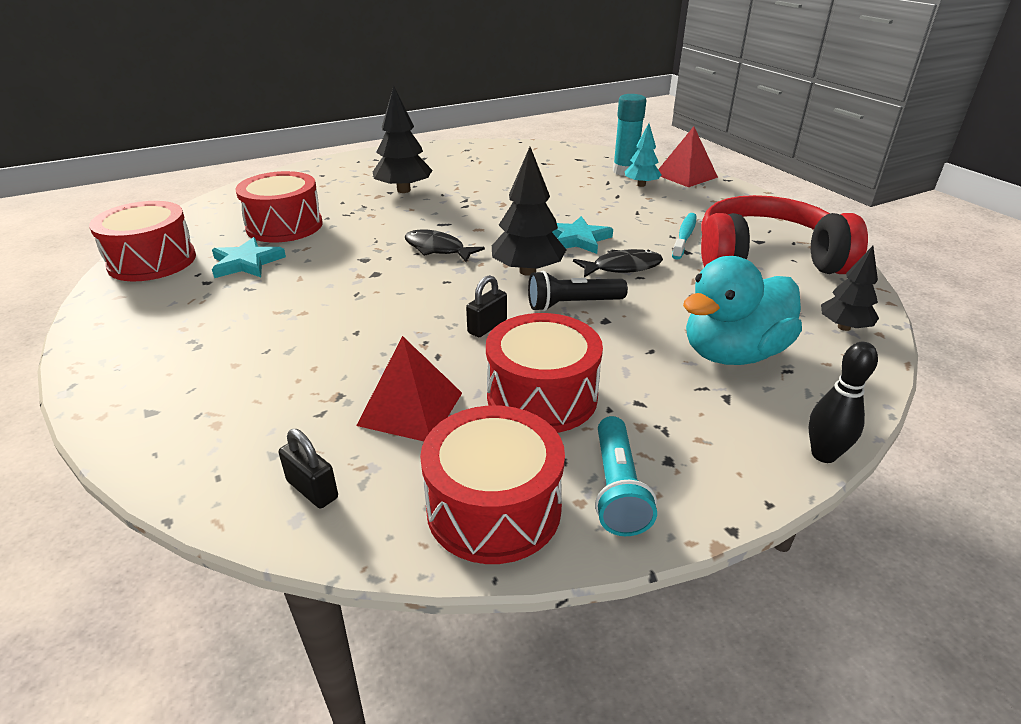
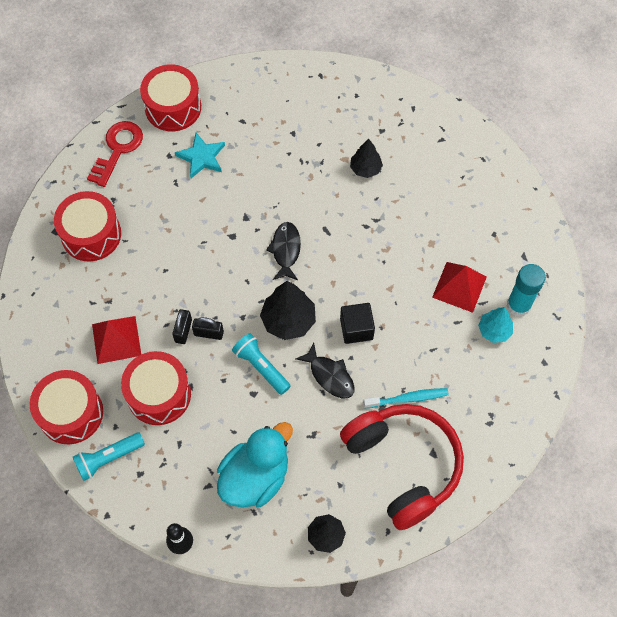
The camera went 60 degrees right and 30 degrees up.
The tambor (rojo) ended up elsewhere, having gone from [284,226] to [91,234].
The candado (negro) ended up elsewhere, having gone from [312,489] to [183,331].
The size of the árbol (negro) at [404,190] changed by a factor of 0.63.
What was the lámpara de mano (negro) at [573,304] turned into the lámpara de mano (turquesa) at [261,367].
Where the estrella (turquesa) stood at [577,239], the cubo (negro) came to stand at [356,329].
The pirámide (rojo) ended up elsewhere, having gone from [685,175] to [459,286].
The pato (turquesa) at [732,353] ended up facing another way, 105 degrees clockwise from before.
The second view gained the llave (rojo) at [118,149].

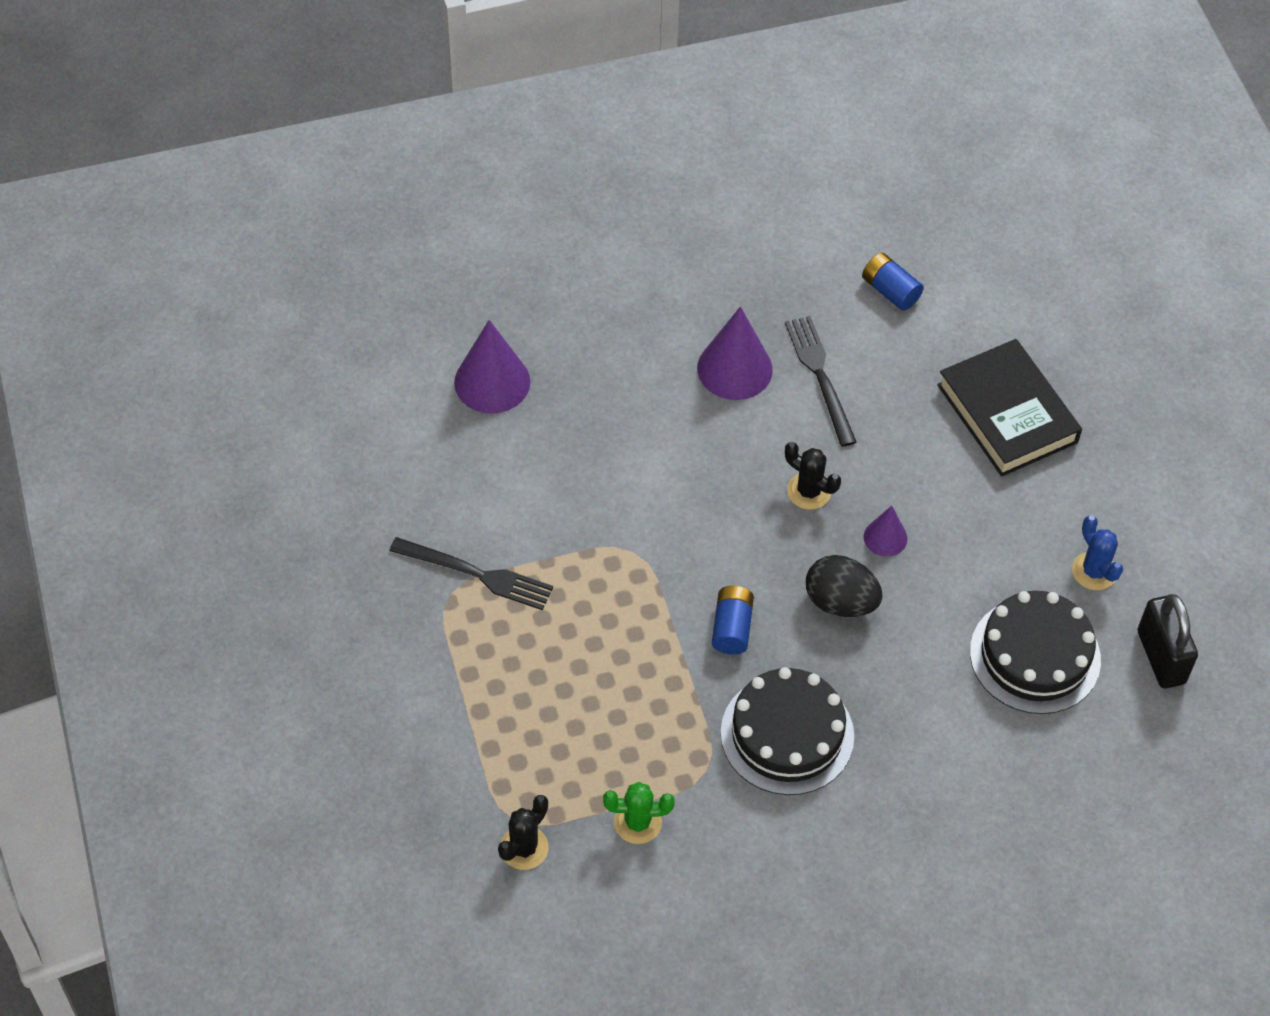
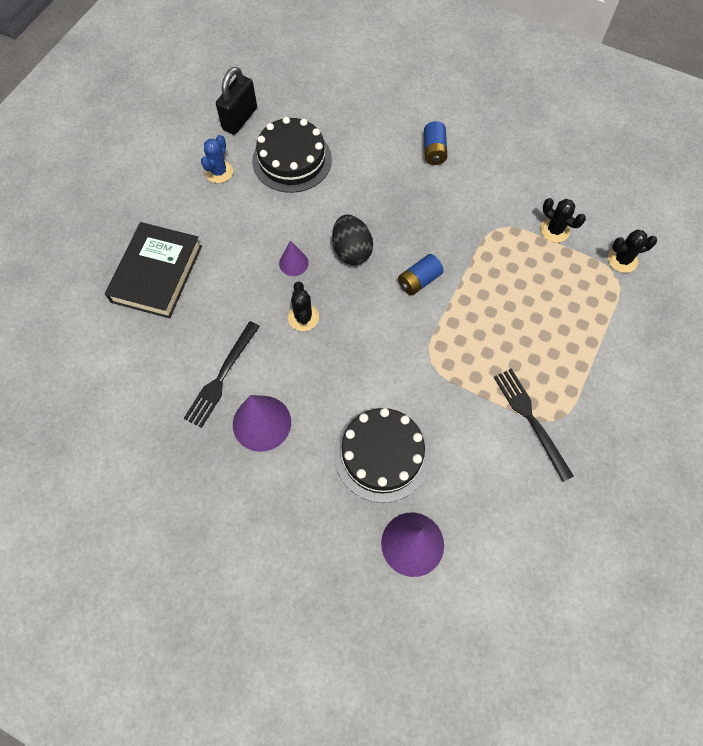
The camera went 135 degrees left and 10 degrees up.
What was the cactus (verde) at [637,822] turned into the cactus (negro) at [554,230].
The tarta (negro) ended up elsewhere, having gone from [787,734] to [382,454].
The pila (azul) ended up elsewhere, having gone from [890,291] to [434,151].

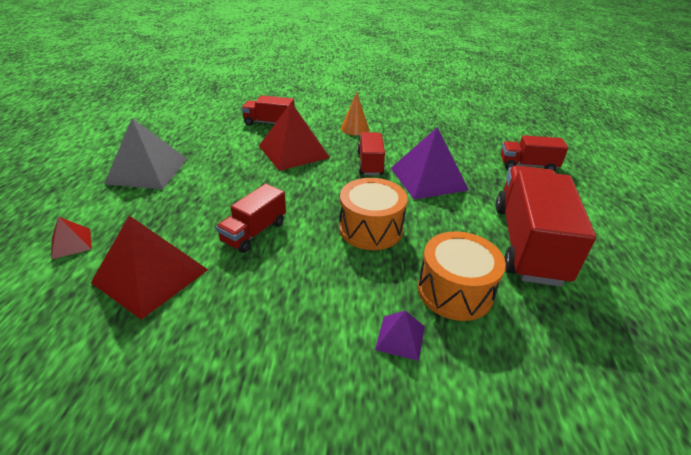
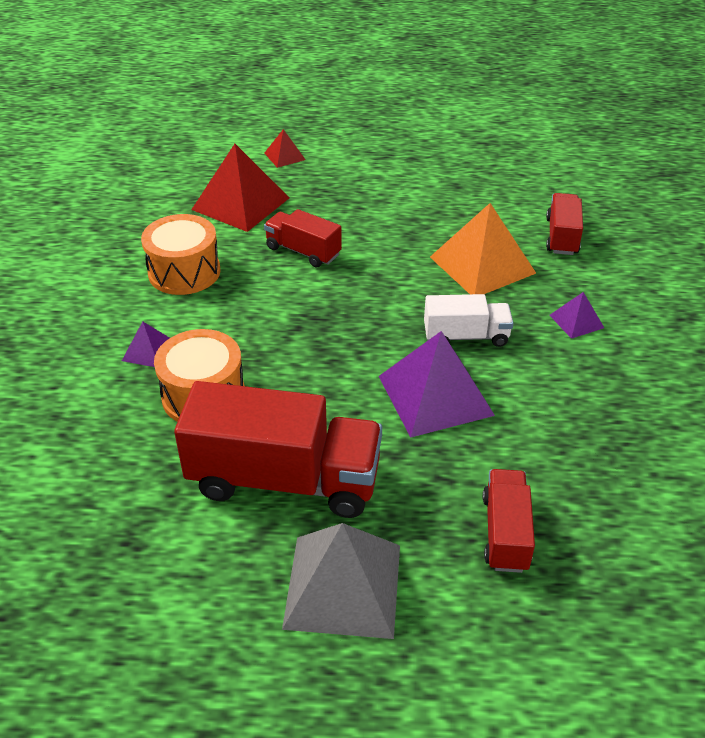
The camera went 90 degrees right and 5 degrees up.
The pirámide (gris) ended up elsewhere, having gone from [147,170] to [343,586].
What was the pirámide (rojo) at [293,151] turned into the pirámide (naranja) at [482,265].
The tambor (naranja) ended up elsewhere, having gone from [370,228] to [184,272].
Where the cono (naranja) stood at [355,128], the pirámide (morado) came to stand at [576,321].
What was the camión (rojo) at [370,163] turned into the camión (blanco) at [466,336].

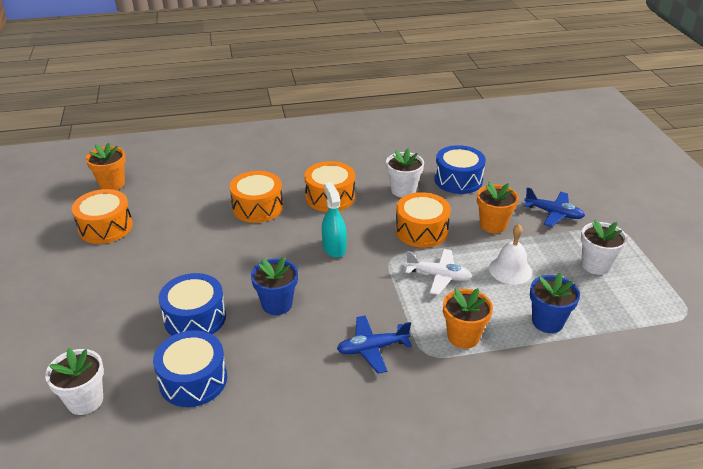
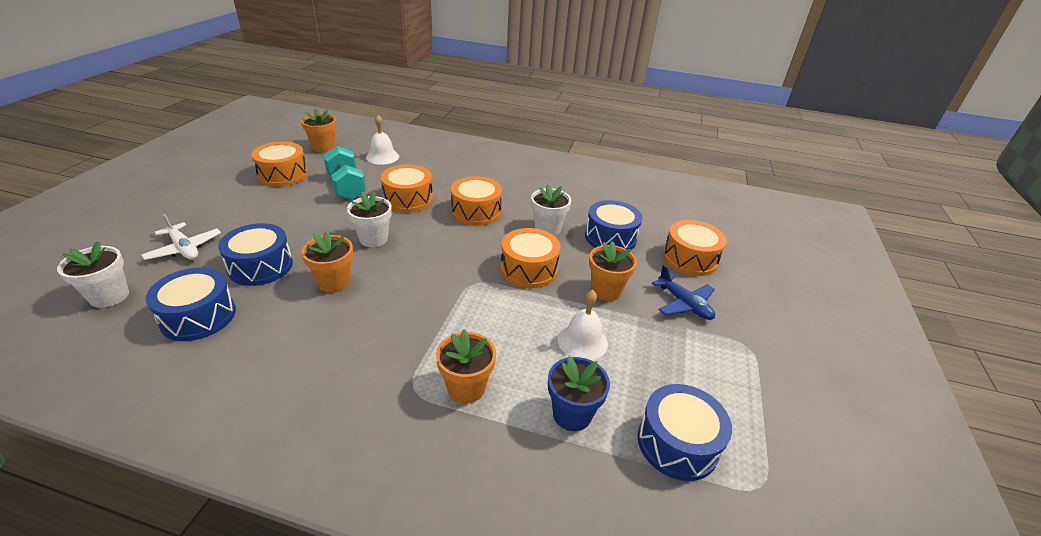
The camera went 25 degrees right and 0 degrees up.
What was the maceta (azul) at [277,304] turned into the maceta (naranja) at [334,282].
The second view lost the pulverizador (turquesa) at [334,248].
The second view lost the avión (azul) at [372,348].
The avión (blanco) ended up elsewhere, having gone from [438,276] to [184,249].
The maceta (blanco) ended up elsewhere, having gone from [596,265] to [373,239].
The second view gained the mancuerna (turquesa) at [346,187].
The second view gained the campana (blanco) at [382,157].
The second view gained the tambor (azul) at [677,443].
The second view gained the tambor (naranja) at [690,259].

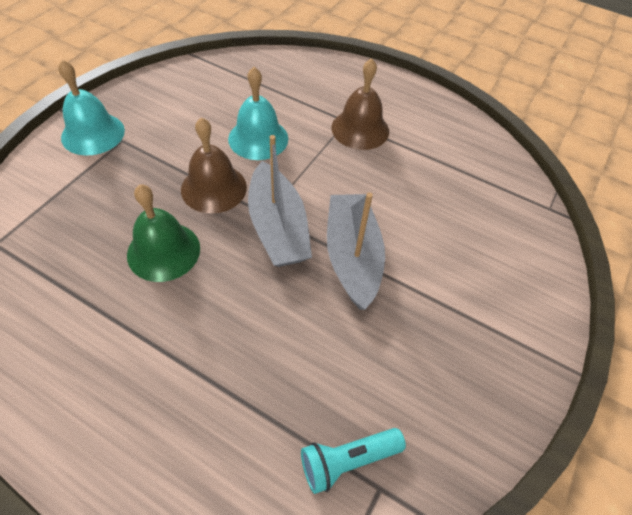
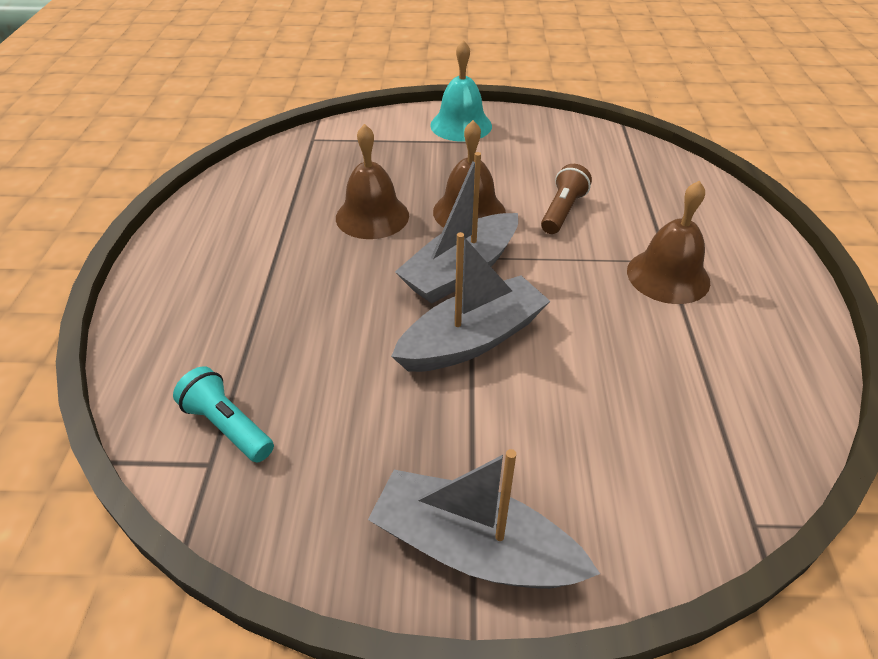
The camera went 65 degrees right and 10 degrees down.
What was the campana (verde) at [163,251] turned into the campana (marrón) at [372,216].
Where the campana (turquesa) stood at [258,138], the lámpara de mano (marrón) came to stand at [562,211].
The second view gained the barco (gris) at [474,548].

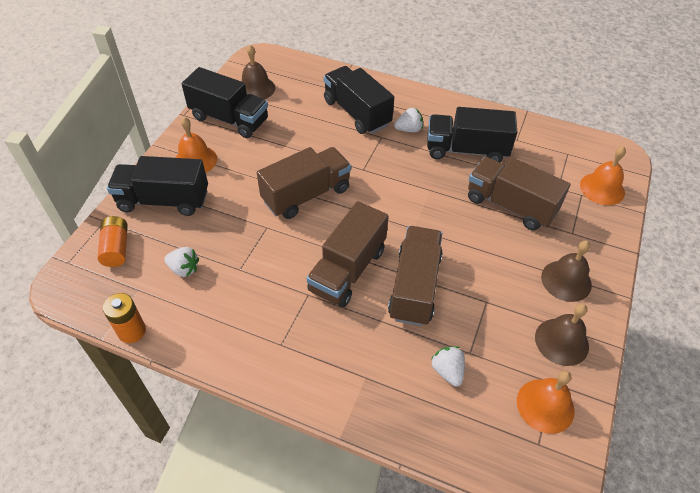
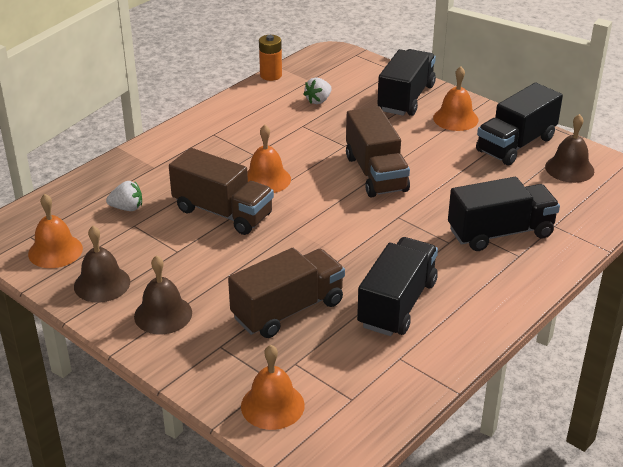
The camera went 110 degrees right and 15 degrees down.
The second view lost the pila (naranja) at [116,248].
Where the camión (marrón) stood at [347,270], the campana (naranja) came to stand at [266,179].
The second view lost the fresa (blanco) at [409,129].

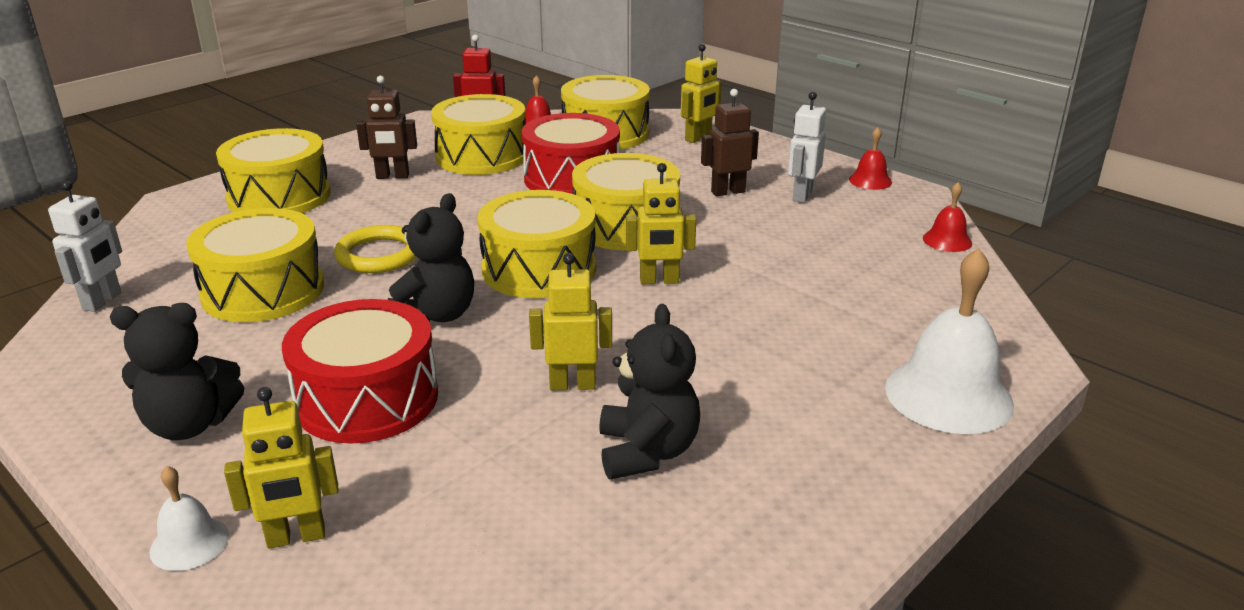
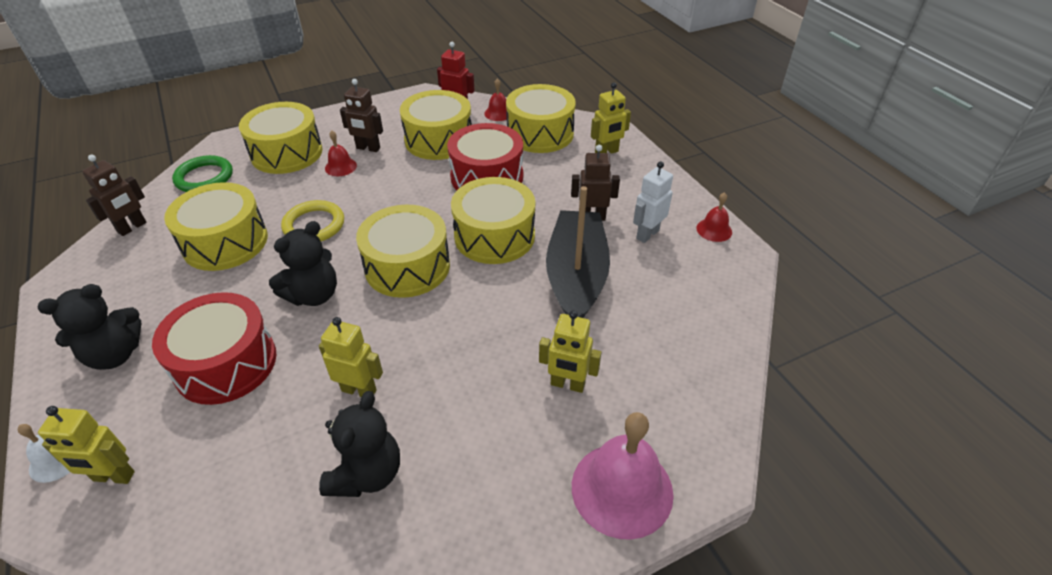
The camera went 20 degrees right and 15 degrees up.
What was the robot (blanco) at [103,301] turned into the robot (marrón) at [132,228].
The osito (negro) at [190,425] ended up facing another way, 45 degrees counterclockwise from before.
The robot (amarillo) ended up elsewhere, having gone from [659,281] to [567,384].
What was the campana (blanco) at [948,395] turned into the campana (rosa) at [622,489].
The campana (rojo) ended up elsewhere, having gone from [947,240] to [340,167].
The second view gained the anillo (verde) at [204,177].
The second view gained the barco (negro) at [576,276].

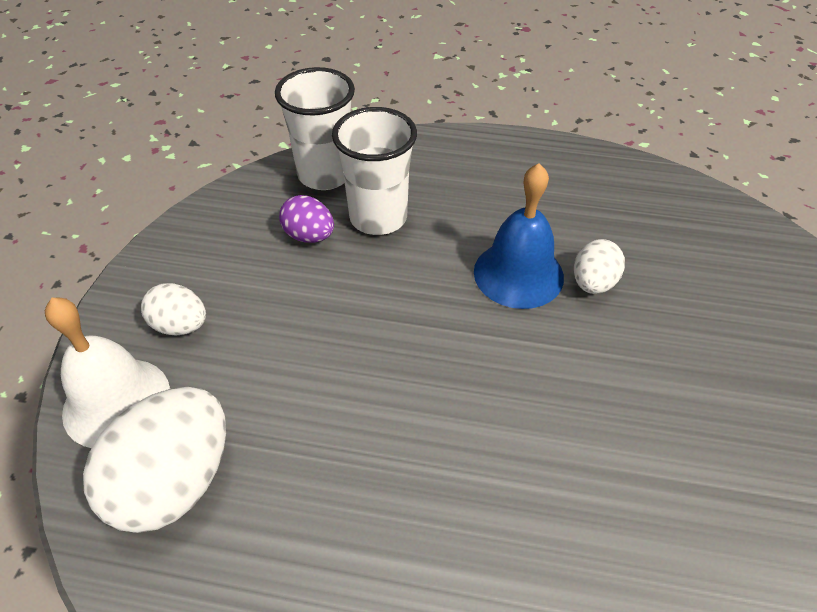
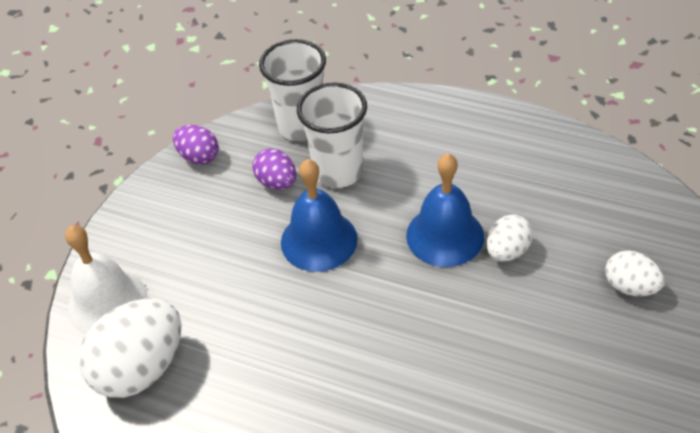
The camera went 15 degrees right and 0 degrees up.
The huevo (blanco) ended up elsewhere, having gone from [180,326] to [629,286].
The second view gained the huevo (morado) at [199,157].
The second view gained the campana (azul) at [319,240].

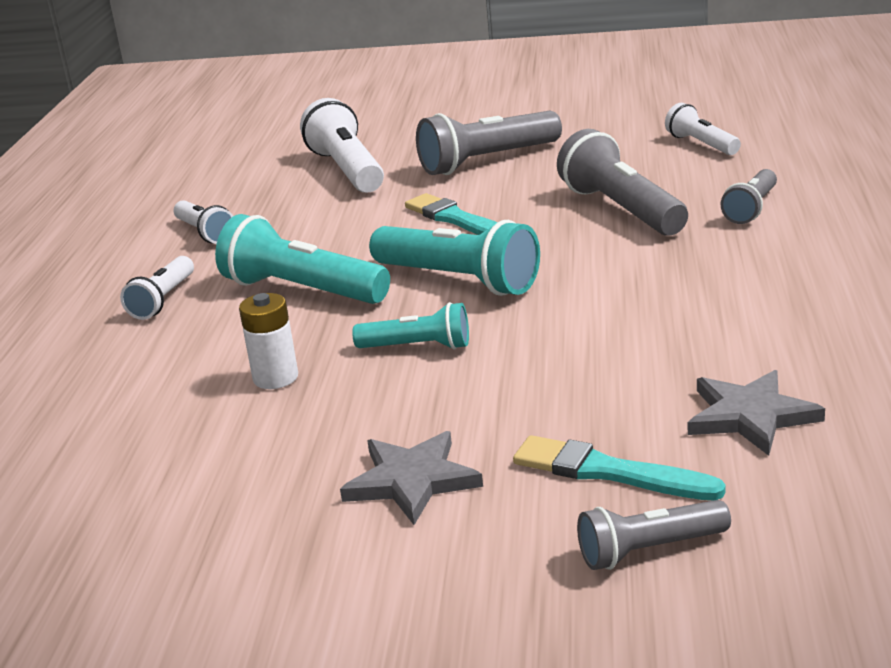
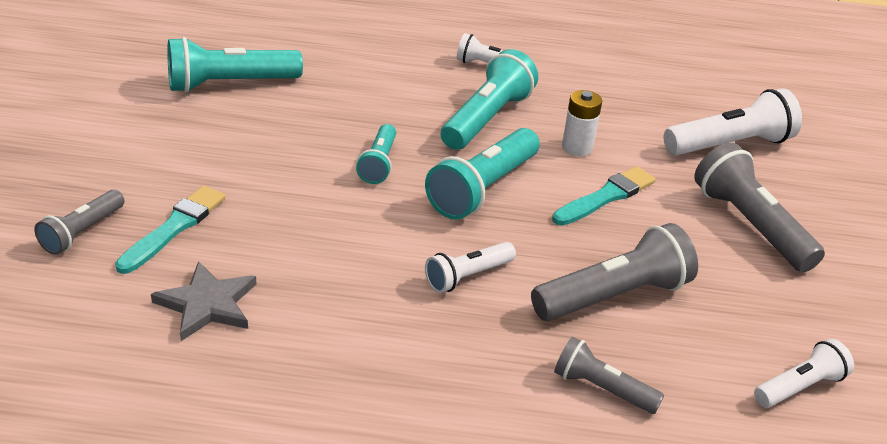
The camera went 85 degrees right and 10 degrees up.
The lámpara de mano (blanco) ended up elsewhere, having gone from [205,233] to [468,276].
The pila (blanco) ended up elsewhere, having gone from [275,378] to [577,147].
The second view lost the estrella (gris) at [412,480].
The lámpara de mano (gris) at [649,550] ended up facing another way, 135 degrees counterclockwise from before.
The second view gained the lámpara de mano (turquesa) at [230,84].

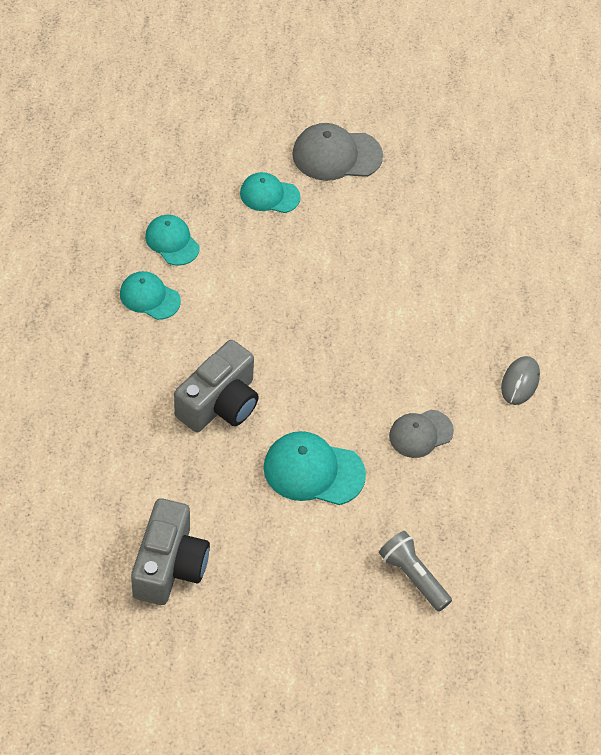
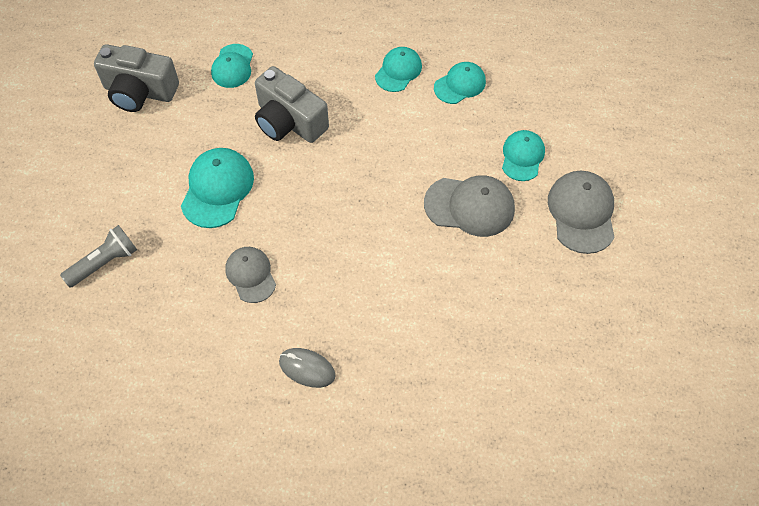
The camera went 95 degrees right and 5 degrees up.
The second view gained the gorra (turquesa) at [232,66].
The second view gained the gorra (gris) at [470,206].

